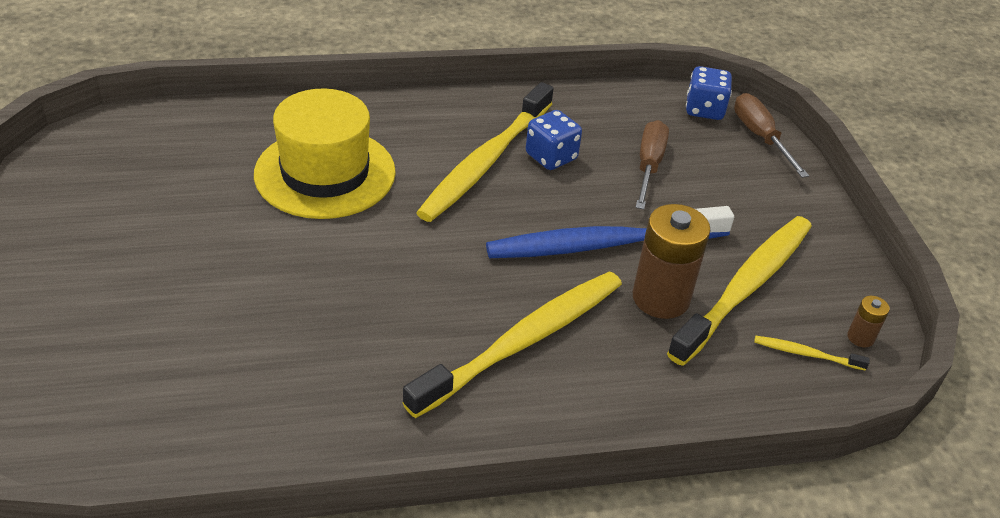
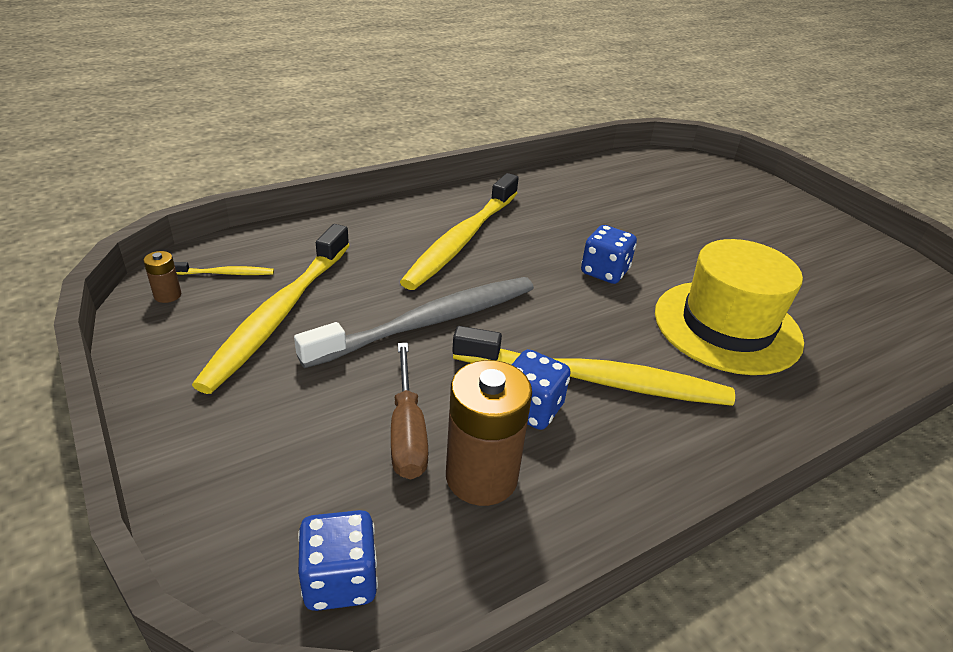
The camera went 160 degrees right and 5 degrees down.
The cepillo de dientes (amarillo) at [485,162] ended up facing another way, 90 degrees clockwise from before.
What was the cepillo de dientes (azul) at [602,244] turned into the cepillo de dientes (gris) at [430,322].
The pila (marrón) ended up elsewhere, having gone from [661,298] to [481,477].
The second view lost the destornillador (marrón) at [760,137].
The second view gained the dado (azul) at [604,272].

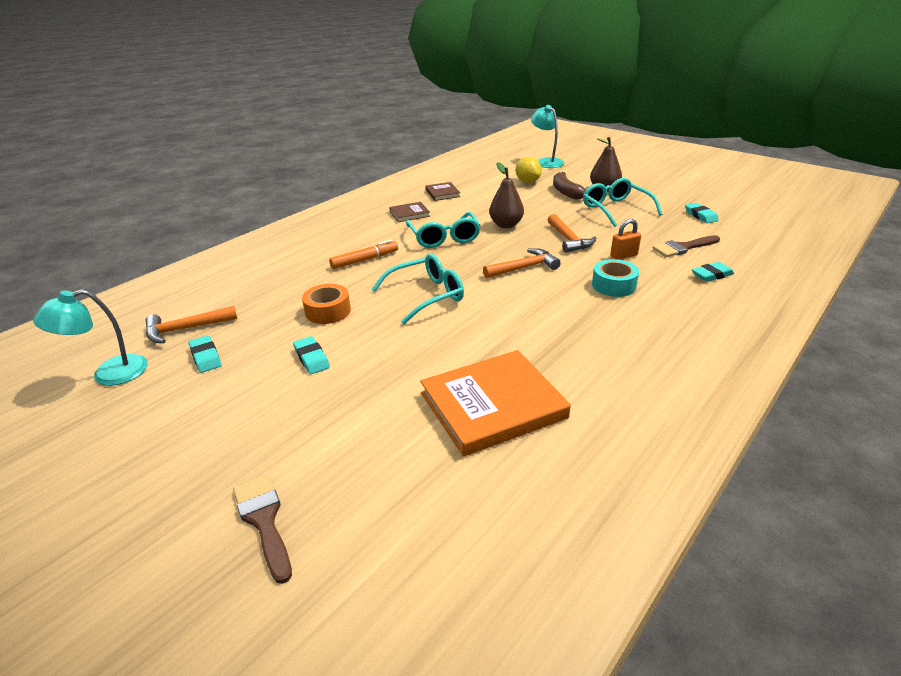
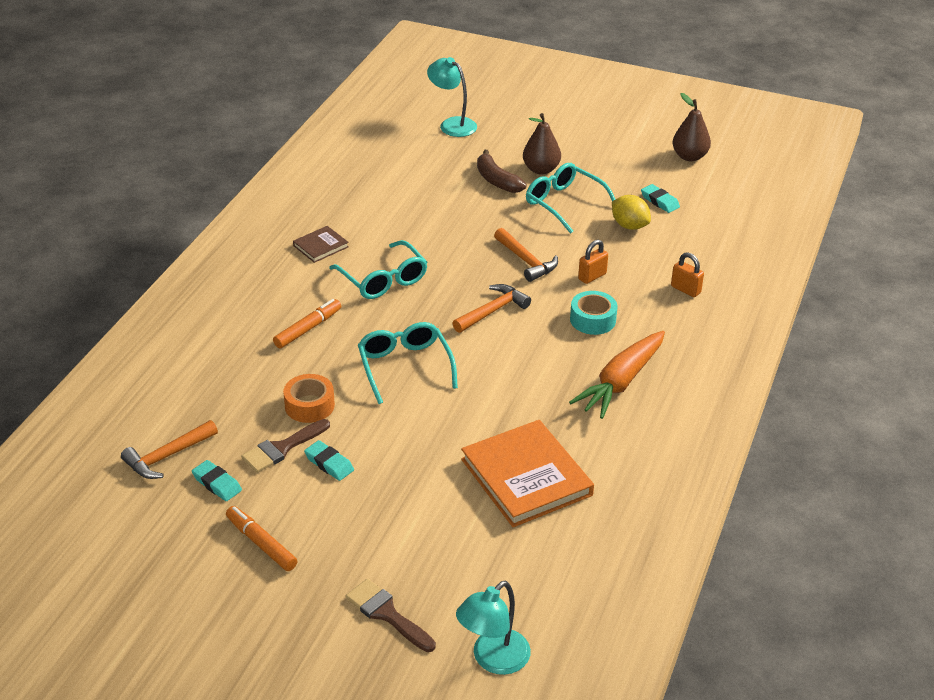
The camera went 20 degrees left and 5 degrees up.
The lámpara (turquesa) ended up elsewhere, having gone from [109,374] to [493,659].
The gafas (turquesa) at [426,295] ended up facing another way, 60 degrees counterclockwise from before.
The libro (naranja) at [493,405] ended up facing another way, 75 degrees counterclockwise from before.
The second view lost the libro (marrón) at [442,193].
The pera (marrón) ended up elsewhere, having gone from [506,225] to [689,156].
The limón (amarillo) ended up elsewhere, having gone from [527,182] to [629,226].
The pincel (marrón) ended up elsewhere, having gone from [683,248] to [282,448].
Where the goma de borrar (turquesa) stood at [712,275], the candado (naranja) came to stand at [685,289].
The second view gained the rotulador (naranja) at [261,543].
The second view gained the zanahoria (naranja) at [621,382].

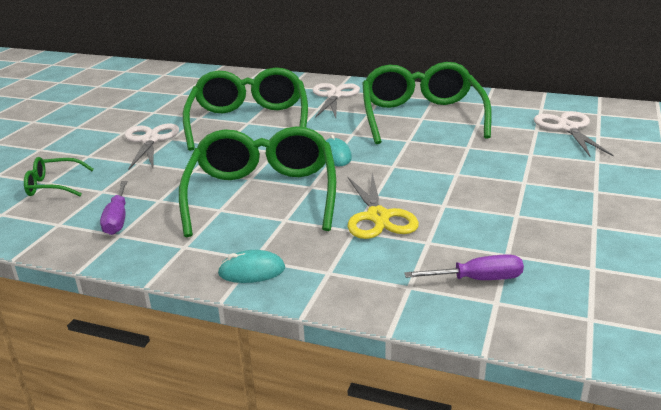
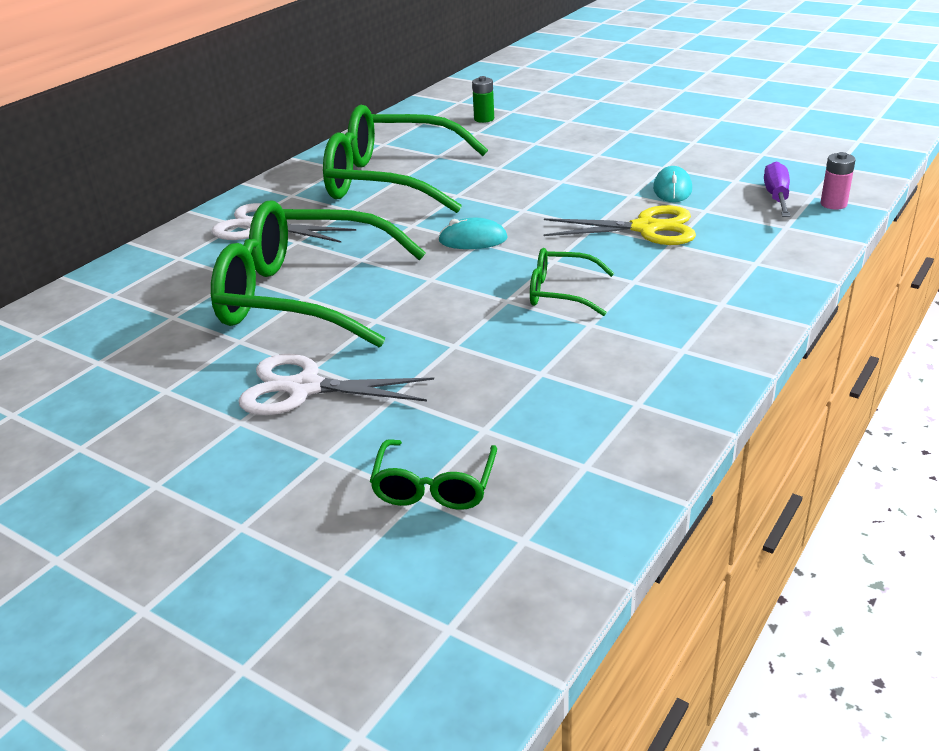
The camera went 75 degrees left and 5 degrees up.
The second view lost the destornillador (morado) at [117,219].
The size of the gafas (verde) at [262,194] changed by a factor of 0.45.
The ratón (turquesa) ended up elsewhere, having gone from [252,271] to [672,189].
Where the tijeras (blanco) stood at [567,128], the pila (verde) came to stand at [484,119].
The second view gained the pila (rosa) at [833,204].

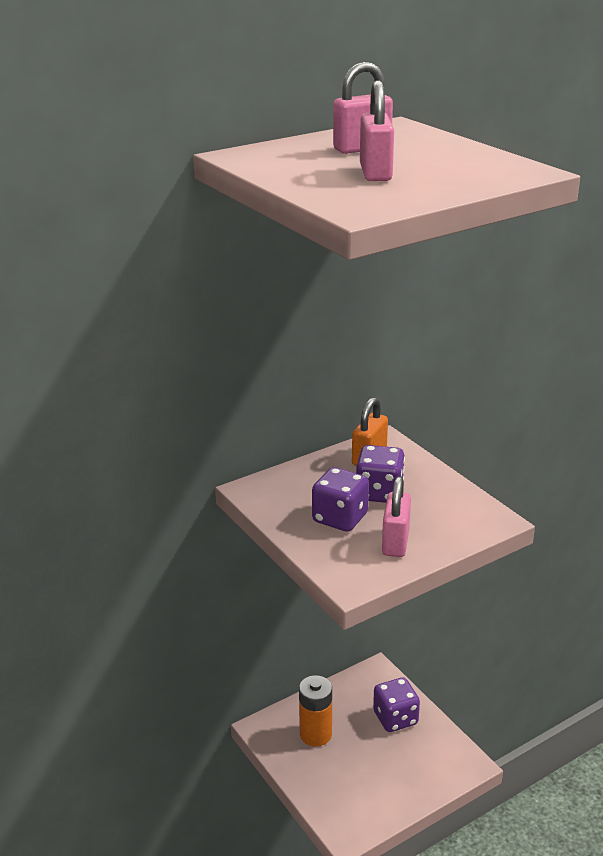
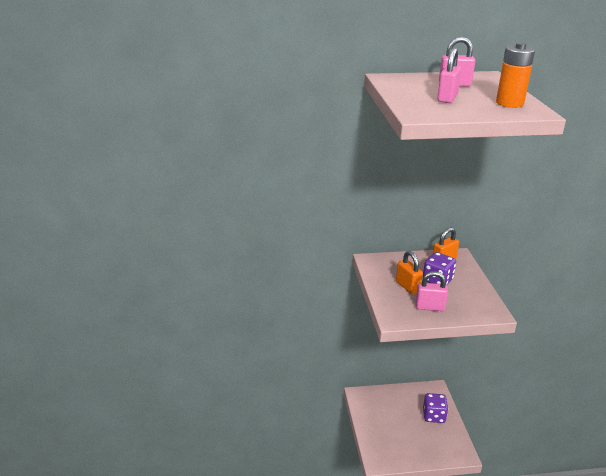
The camera went 25 degrees right and 0 degrees up.
The pila (naranja) ended up elsewhere, having gone from [315,734] to [509,103].
Where the dado (morado) stood at [340,518], the candado (naranja) came to stand at [407,287].
The candado (rosa) at [395,542] ended up facing another way, 60 degrees clockwise from before.

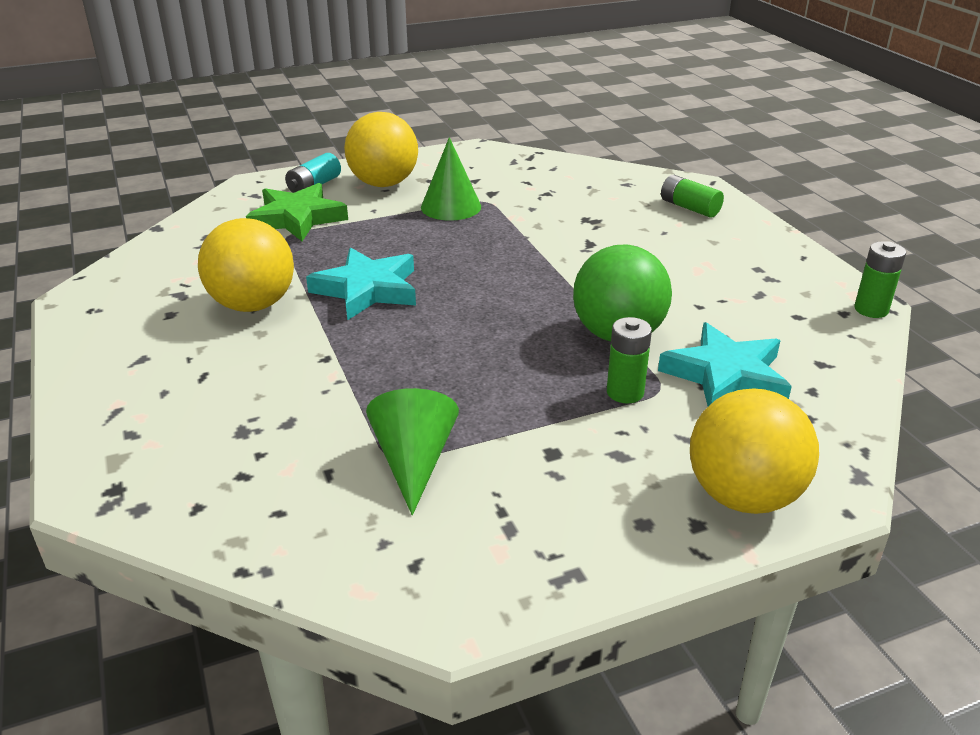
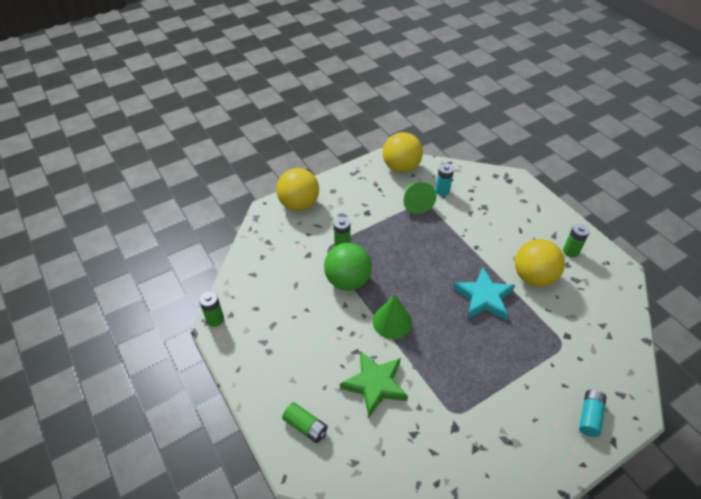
The camera went 170 degrees right and 15 degrees up.
The estrella (verde) ended up elsewhere, having gone from [297,218] to [375,384].
The pelota (amarillo) ended up elsewhere, having gone from [383,183] to [401,167].
The cono (verde) ended up elsewhere, having gone from [451,207] to [392,322].
The second view lost the estrella (turquesa) at [726,375].
The second view gained the pila (turquesa) at [442,191].
The second view gained the pila (verde) at [570,251].

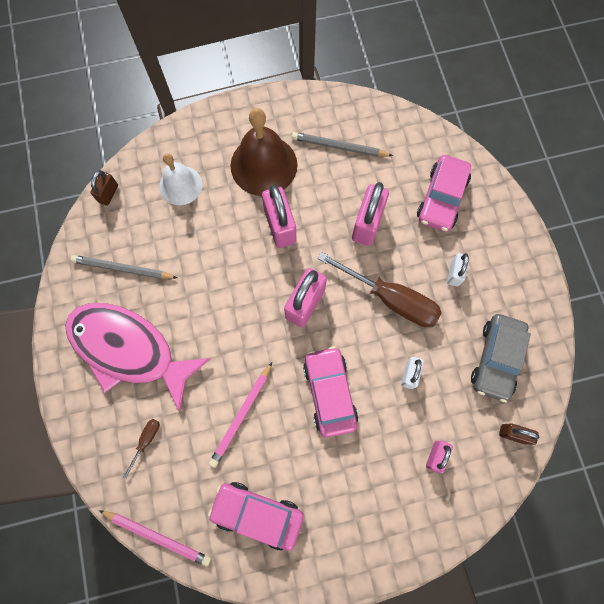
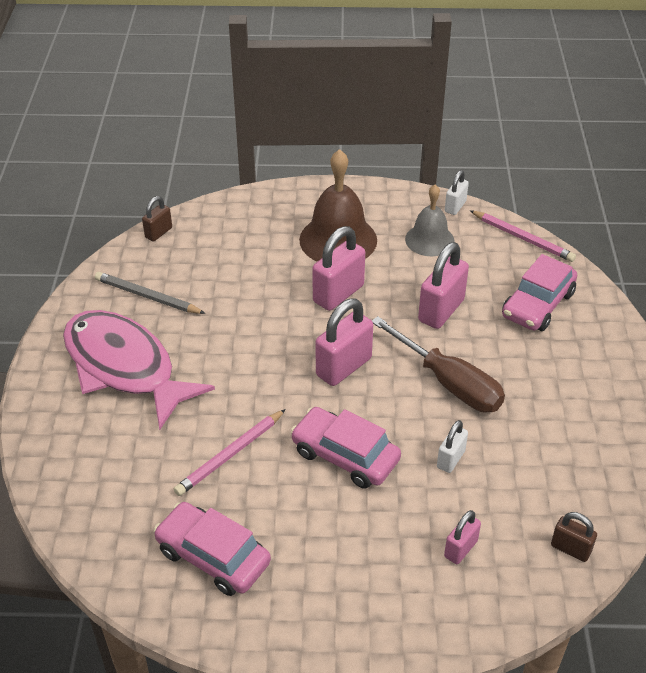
The camera went 15 degrees right and 30 degrees down.
The lápiz (rosa) ended up elsewhere, having gone from [157,536] to [522,238].
The second view lost the destornillador (marrón) at [146,441].
The second view lost the campana (blanco) at [180,185].
The candado (rosa) at [280,226] ended up facing another way, 45 degrees clockwise from before.
Where the lápiz (gris) stood at [339,147], the campana (gris) came to stand at [429,240].
The coche (rosa) at [329,392] ended up facing another way, 60 degrees counterclockwise from before.
The candado (blanco) ended up elsewhere, having gone from [454,273] to [455,206].
The second view lost the coche (gris) at [496,359].

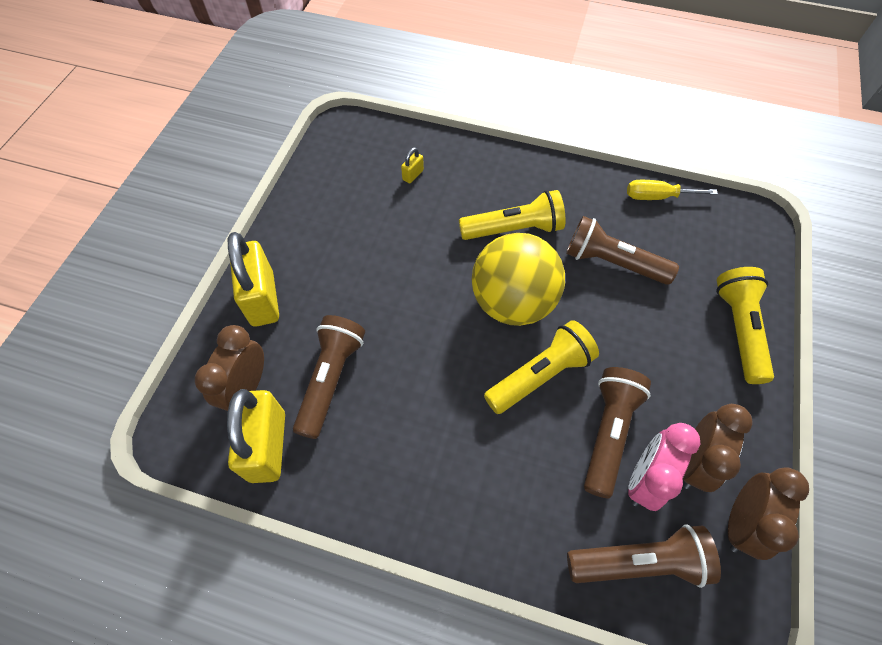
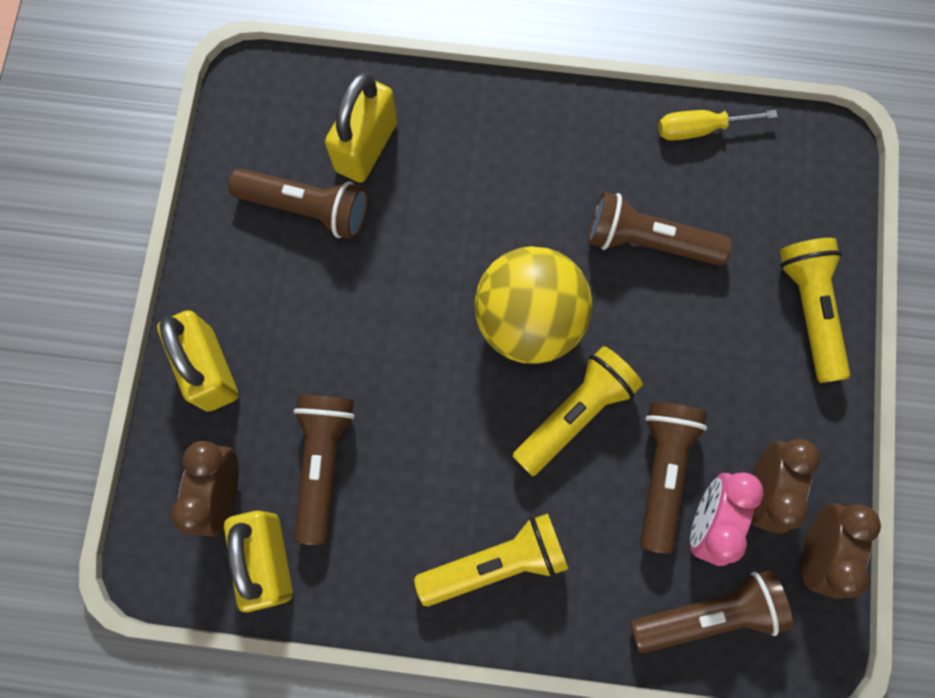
The camera went 10 degrees left and 15 degrees up.
The size of the candado (amarillo) at [413,175] changed by a factor of 2.38.
The lámpara de mano (amarillo) ended up elsewhere, having gone from [513,229] to [496,563].
The second view gained the lámpara de mano (marrón) at [307,208].

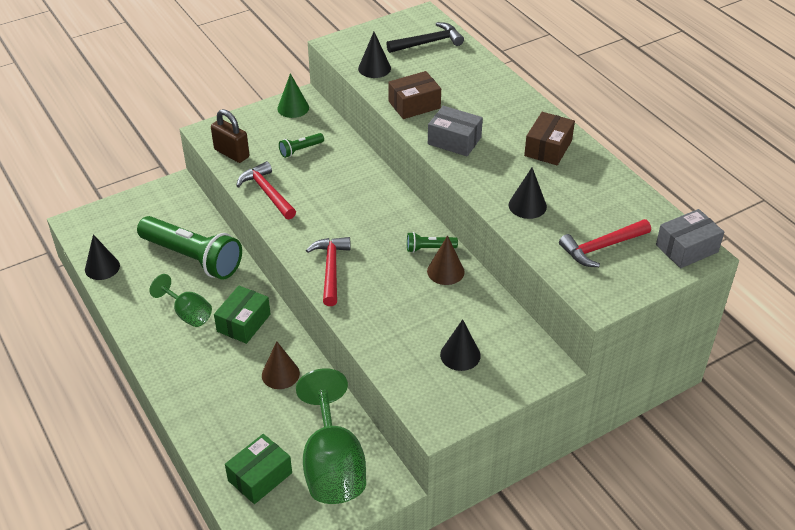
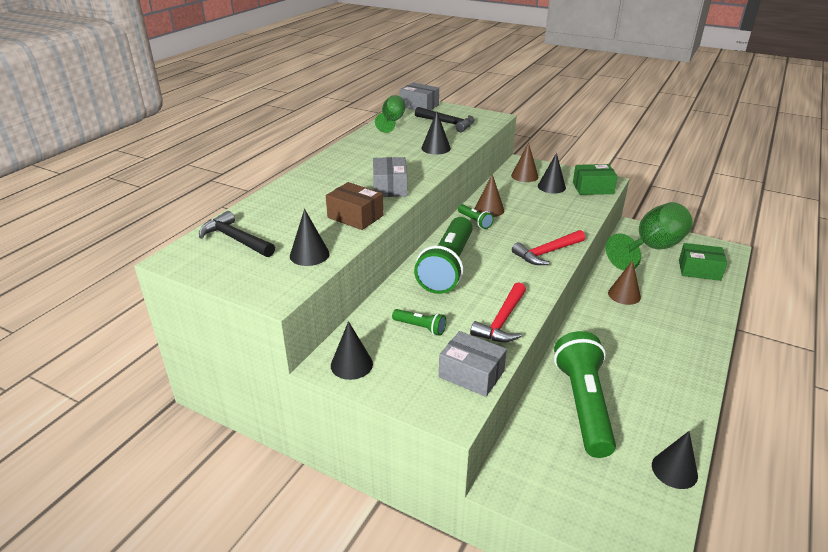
The camera went 120 degrees left and 10 degrees down.
The copa (verde) ended up elsewhere, having gone from [188,314] to [392,121].
Where the candado (marrón) stood at [231,153], the caja (gris) came to stand at [471,374].
The caja (verde) ended up elsewhere, having gone from [243,323] to [592,188].
What was the cono (verde) at [293,108] turned into the cono (negro) at [351,364].
The second view lost the caja (marrón) at [548,148].
What was the martillo (rojo) at [601,247] turned into the martillo (negro) at [447,123].
The second view gained the lámpara de mano (verde) at [448,267].
The second view gained the cono (marrón) at [524,176].

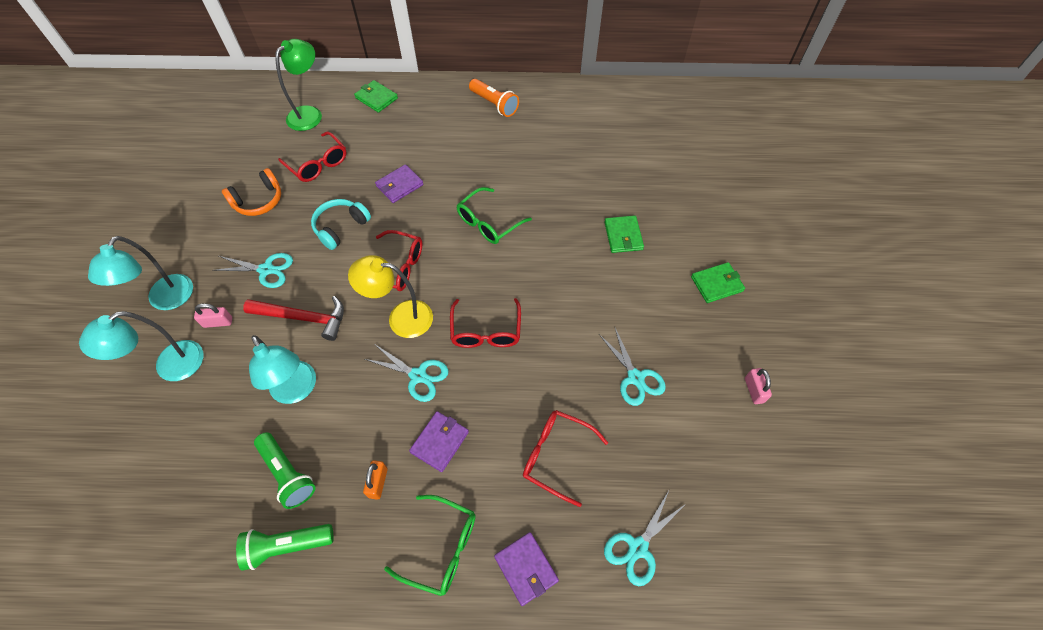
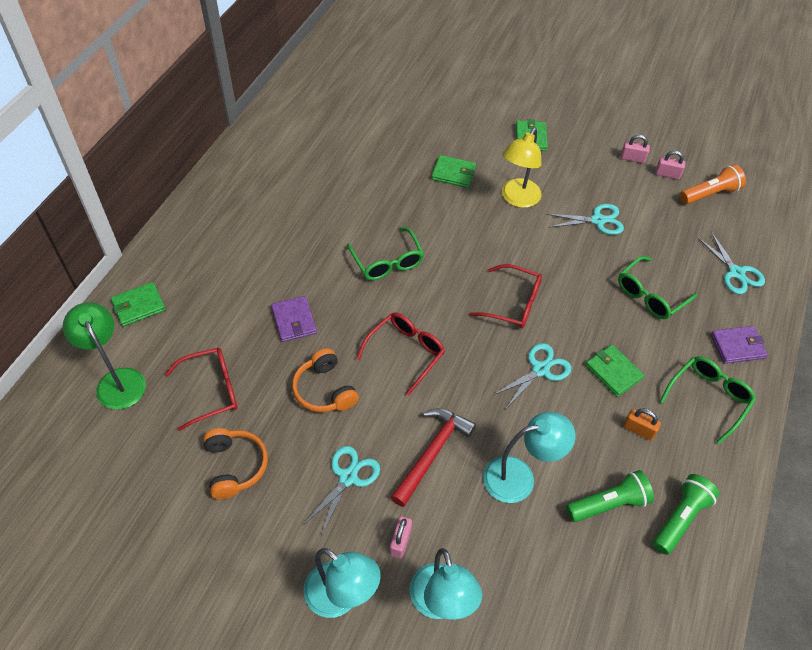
The camera went 70 degrees left and 5 degrees down.
The lámpara de mano (verde) at [287,546] ended up facing another way, 150 degrees counterclockwise from before.
What was the auriculares (turquesa) at [341,227] turned into the auriculares (naranja) at [324,390].
The lámpara (amarillo) ended up elsewhere, having gone from [401,318] to [517,199].
What was the cartera (morado) at [439,442] turned into the cartera (verde) at [613,372].
The lámpara de mano (naranja) ended up elsewhere, having gone from [494,104] to [709,194].
What was the gafas (rojo) at [556,456] turned into the gafas (verde) at [650,295].
The second view gained the candado (rosa) at [667,174].

